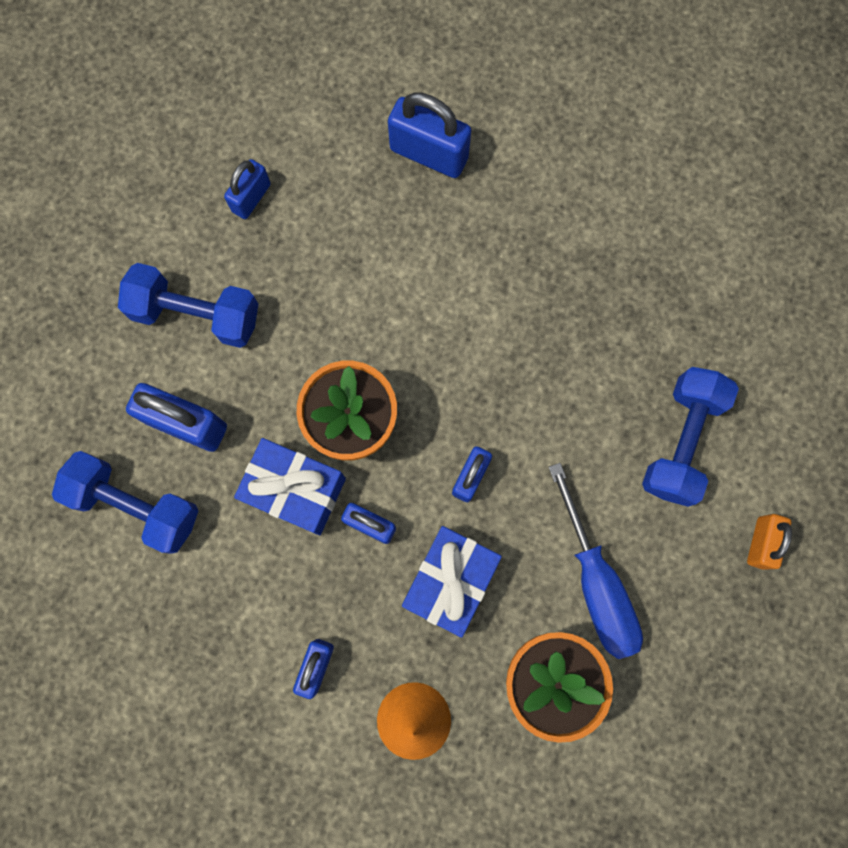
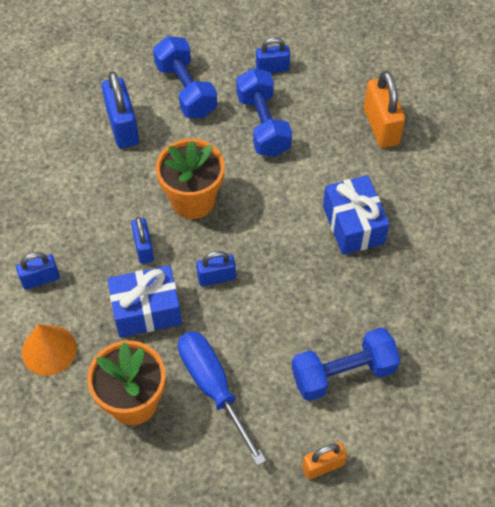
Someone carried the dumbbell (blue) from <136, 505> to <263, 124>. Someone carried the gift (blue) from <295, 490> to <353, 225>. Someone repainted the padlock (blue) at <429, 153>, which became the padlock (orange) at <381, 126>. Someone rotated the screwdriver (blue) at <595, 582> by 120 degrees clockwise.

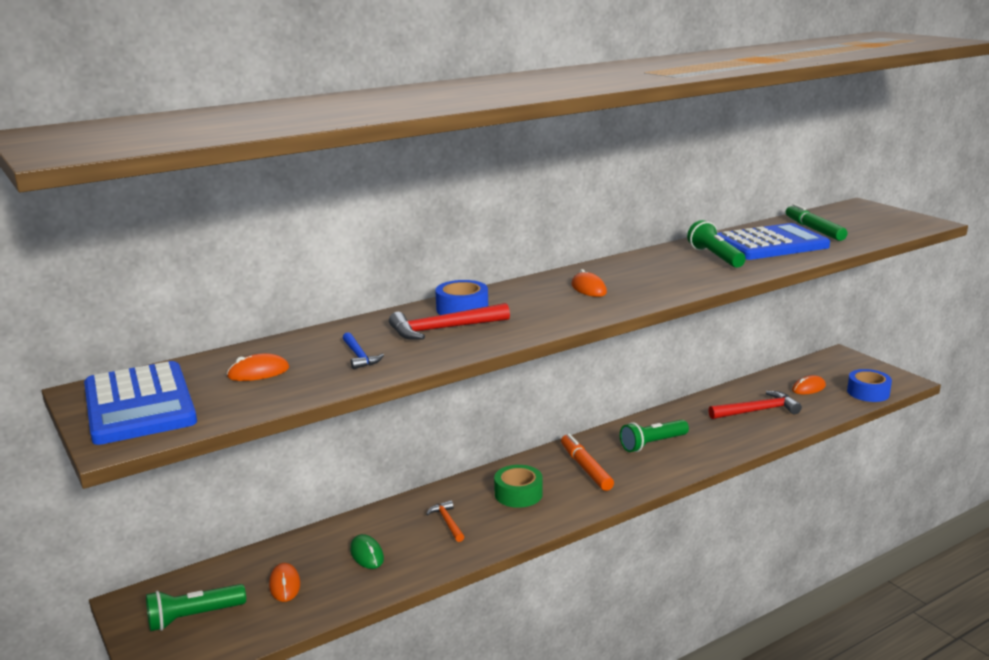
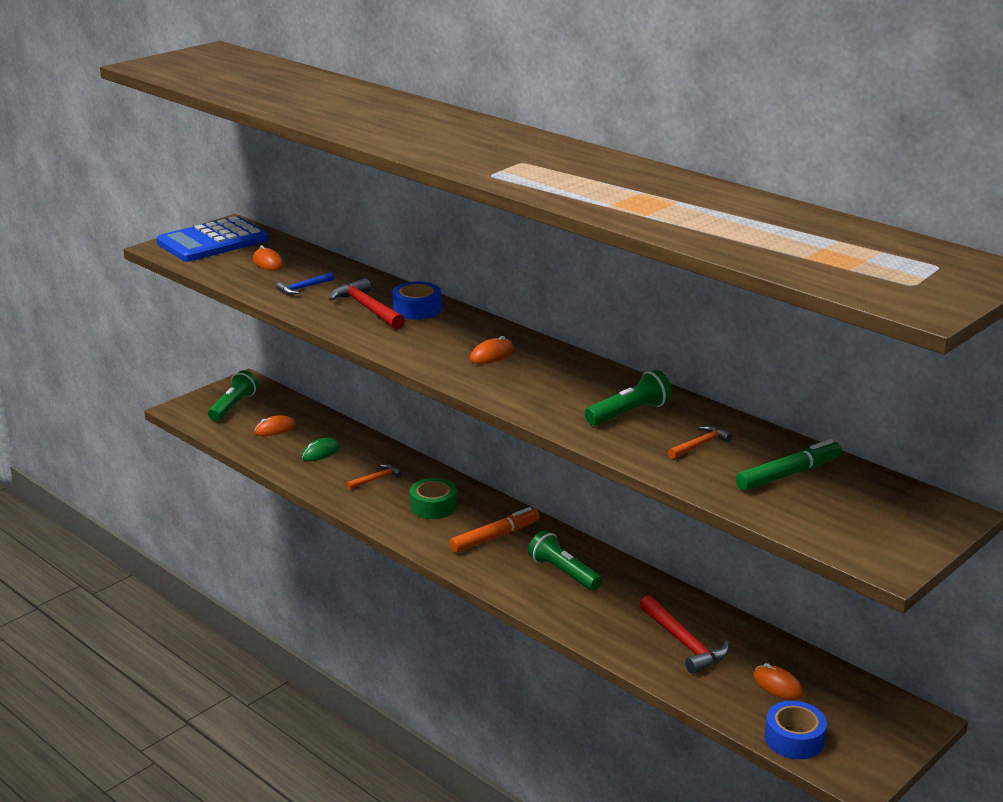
Someone rotated the flashlight (green) at <194, 617> by 60 degrees clockwise. Someone swapped the calculator (blue) at <770, 244> for the hammer (orange) at <700, 445>.

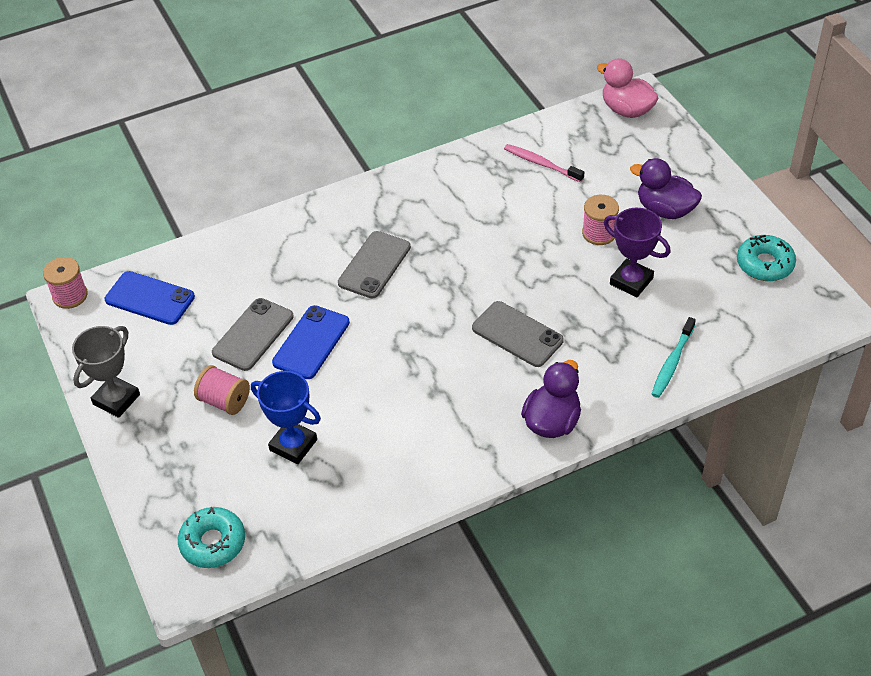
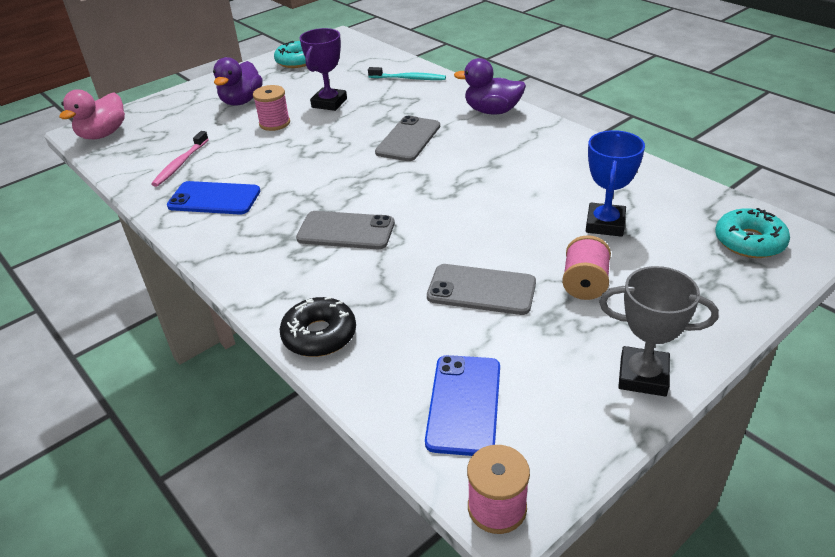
Someone carried the phone (blue) from <311, 342> to <214, 199>. Someone put down the donut (black) at <319, 335>.

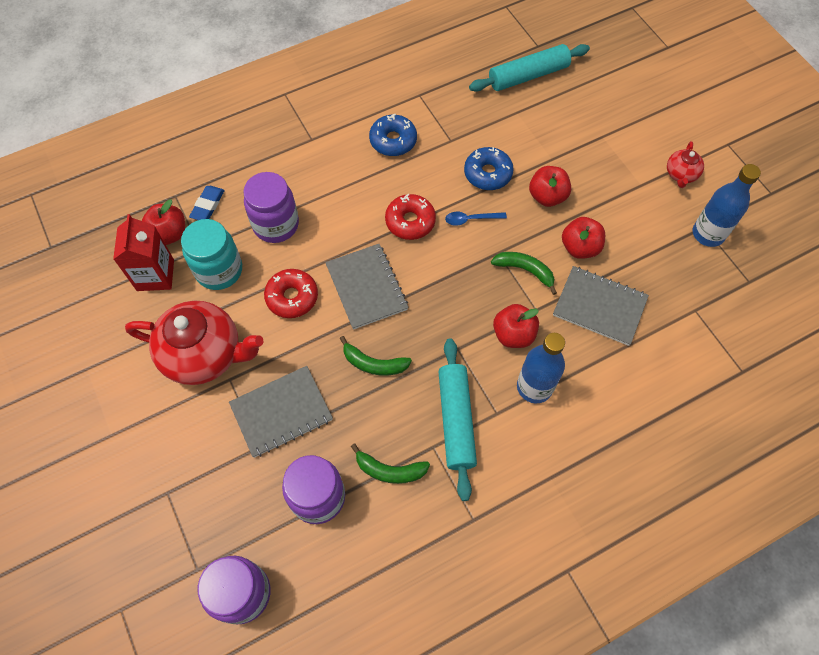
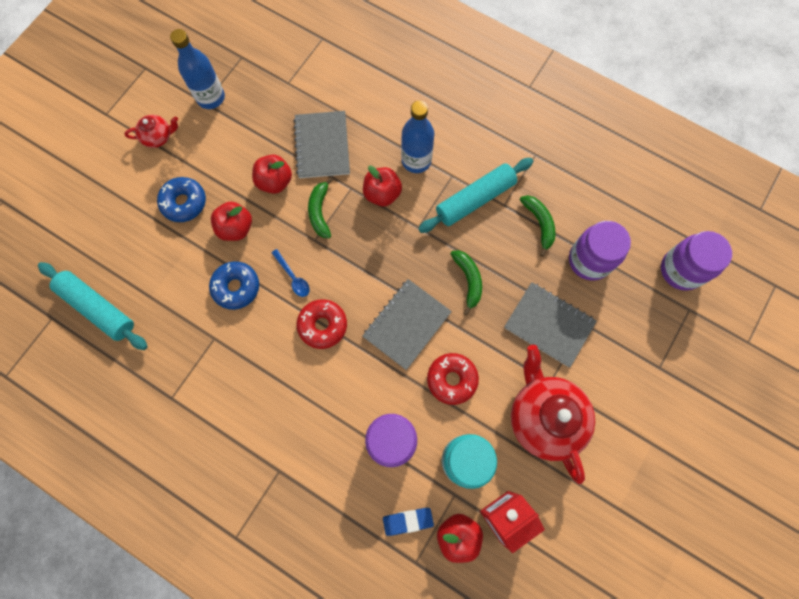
Someone carried the donut (blue) from <393, 140> to <184, 202>.

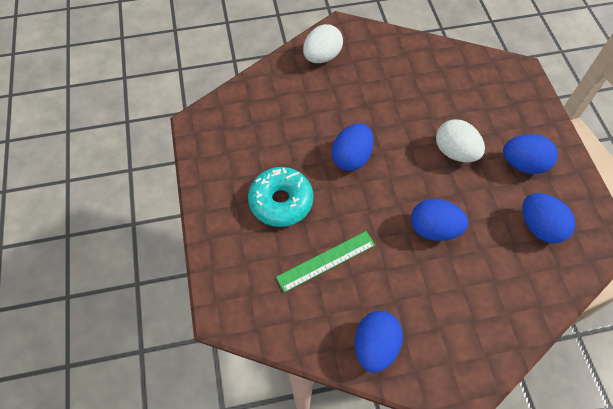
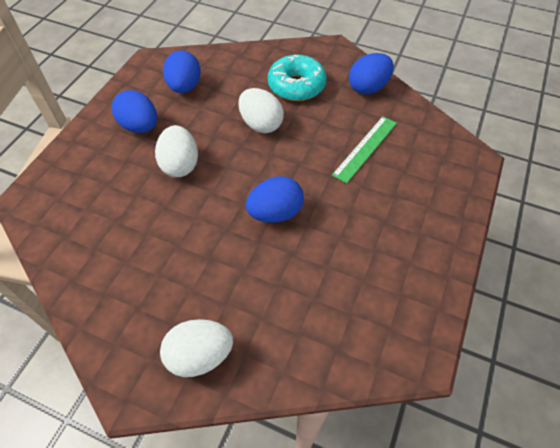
Someone carried the donut (turquoise) from <281, 201> to <296, 86>. Someone rotated the ruler (green) at <326, 261> by 60 degrees counterclockwise. Someone repainted the egg (blue) at <434, 229>, which became the egg (white) at <261, 124>.

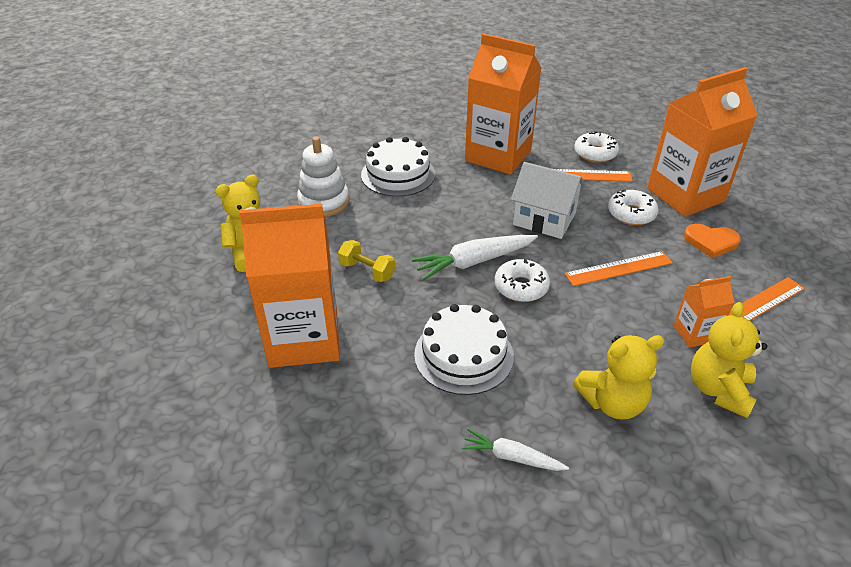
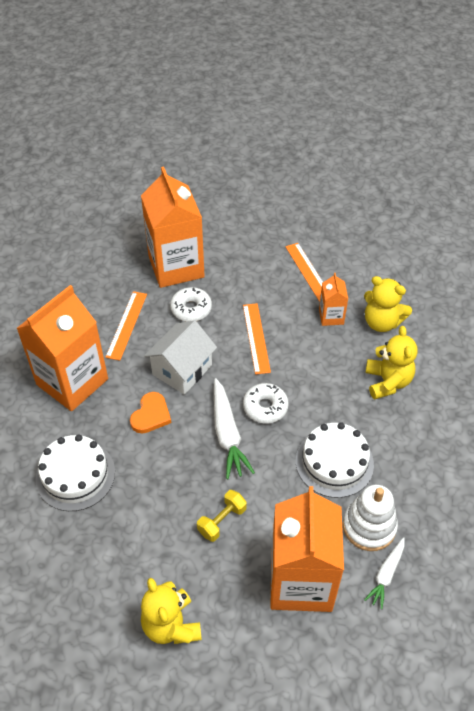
Someone carried the stacking toy (white) from <323, 202> to <369, 526>. Someone carried the carrot (white) from <512, 457> to <386, 574>. Someone took away the donut (white) at <595, 153>. Someone carried the heart (orange) from <711, 242> to <151, 415>.

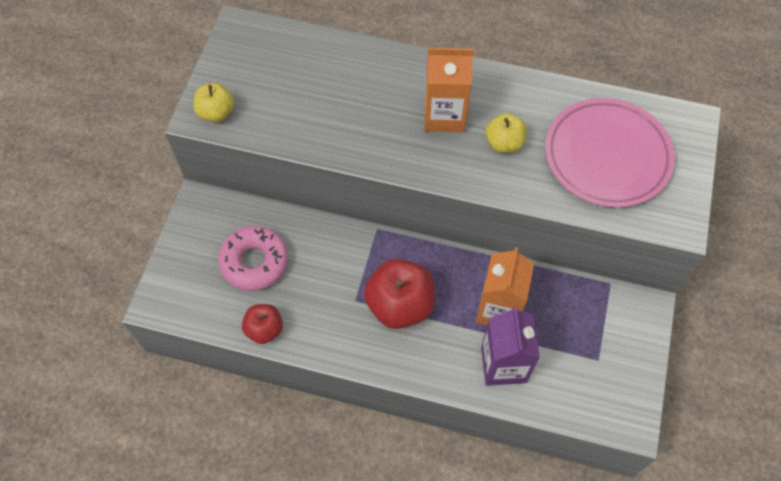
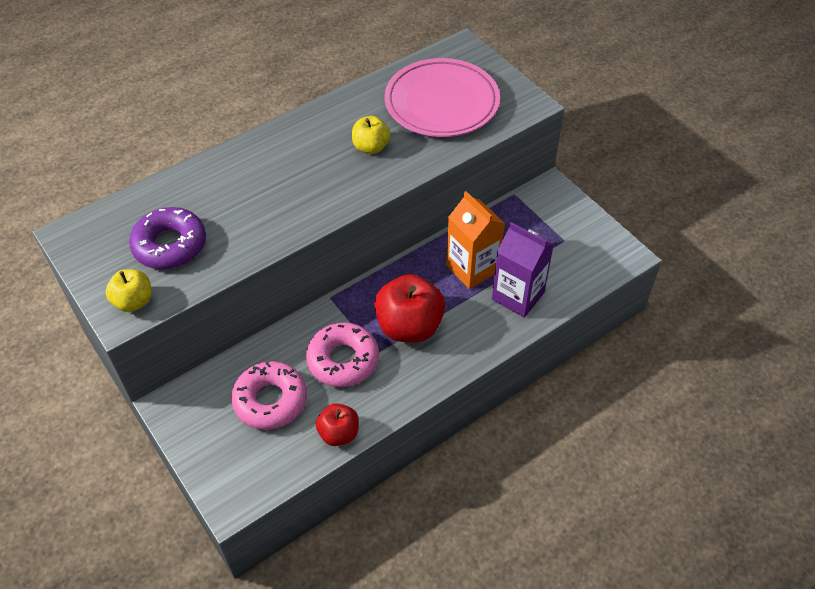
Someone took away the carton (orange) at <444, 115>. Someone put down the donut (purple) at <170, 245>. Someone put down the donut (pink) at <343, 360>.

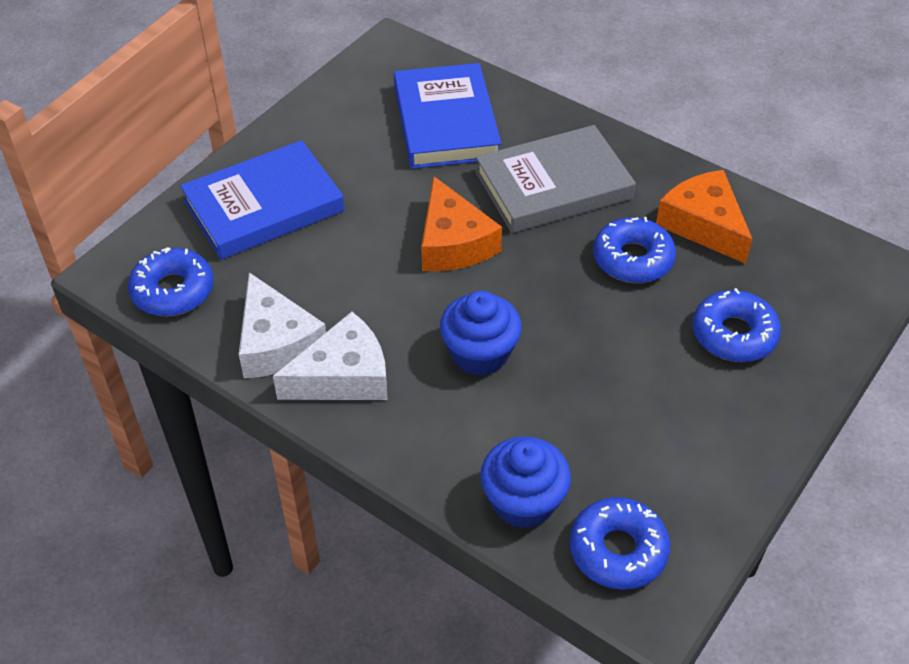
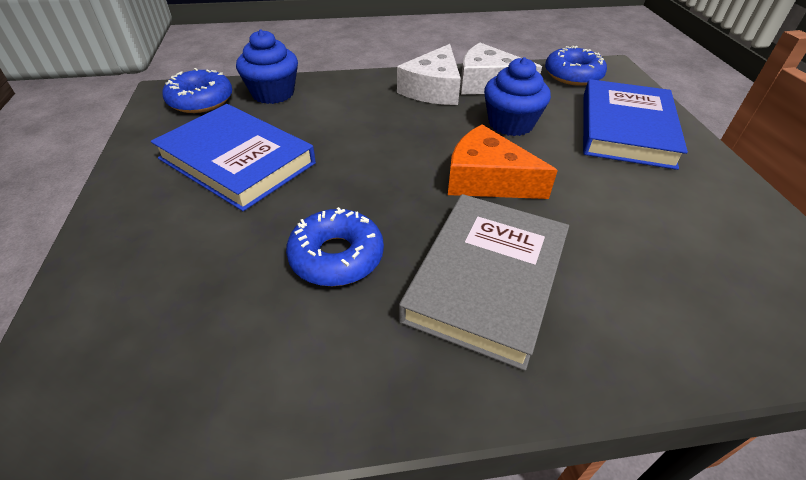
Someone carried the book (blue) from <446, 122> to <237, 161>. Someone carried the cupcake (blue) from <480, 353> to <510, 124>. Someone took away the cheese (orange) at <703, 225>. Someone took away the donut (blue) at <734, 334>.

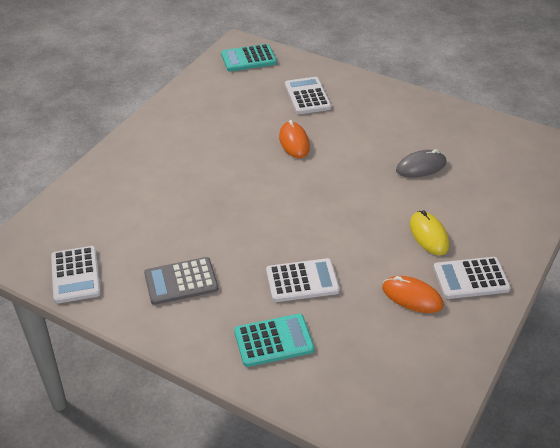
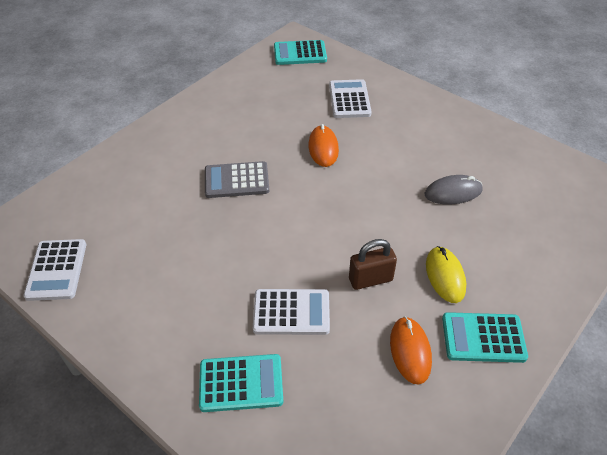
Someone carried the calculator (grey) from <181, 281> to <236, 180>. Someone rotated the mouse (orange) at <412, 297> by 45 degrees clockwise. Someone repainted the calculator (white) at <471, 278>, which became the calculator (turquoise) at <483, 338>. Someone put down the padlock (brown) at <370, 279>.

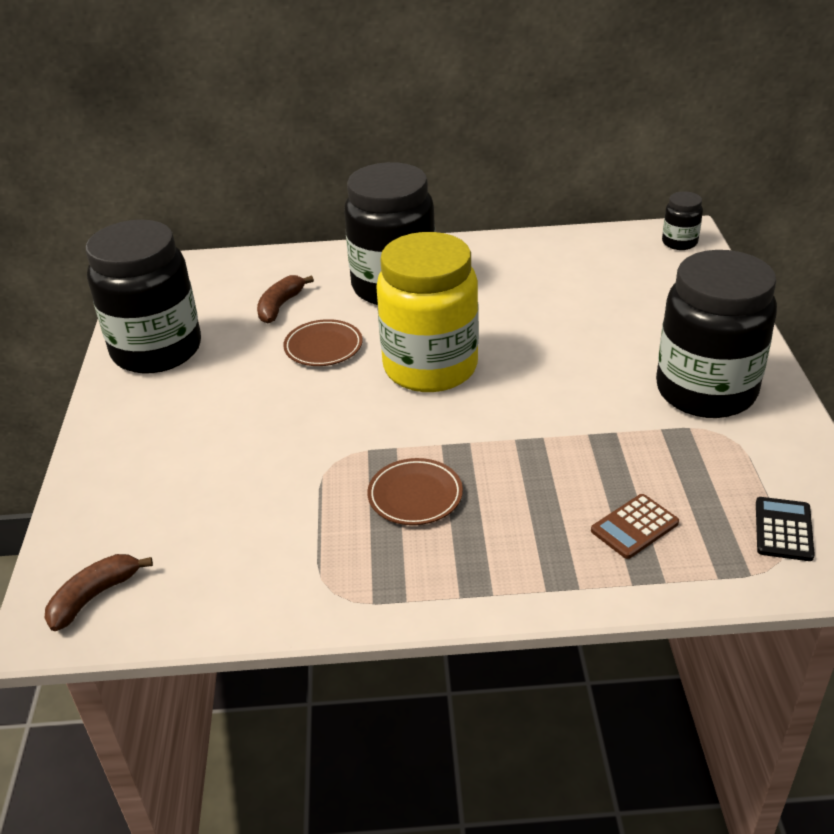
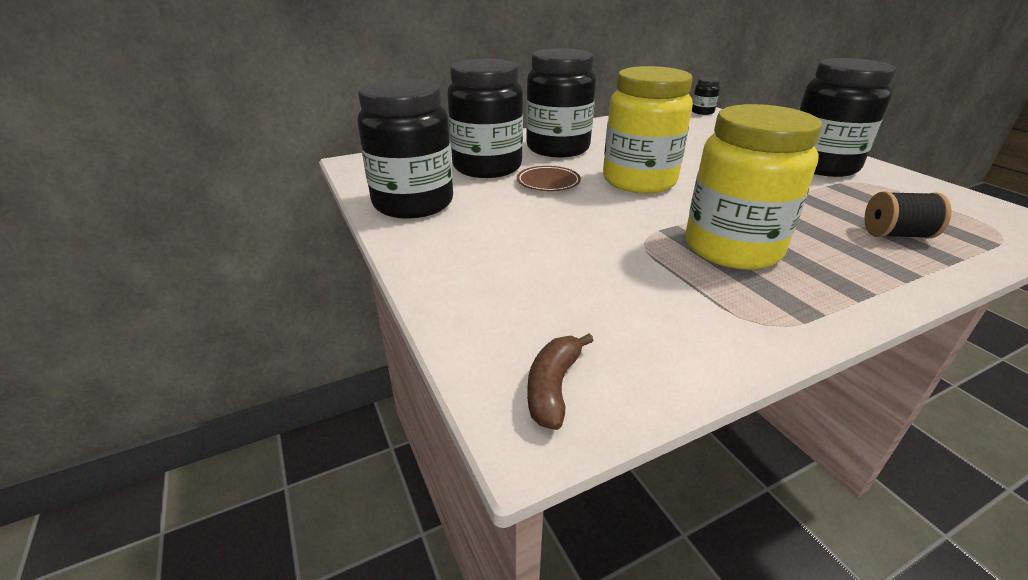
Someone swapped the banana (brown) at <280, 306> for the jar (black) at <487, 167>. Someone swapped the plate (brown) at <415, 496> for the jar (yellow) at <732, 248>. Someone swapped the calculator (brown) at <634, 527> for the spool (black) at <896, 234>. Someone took away the calculator (black) at <783, 529>.

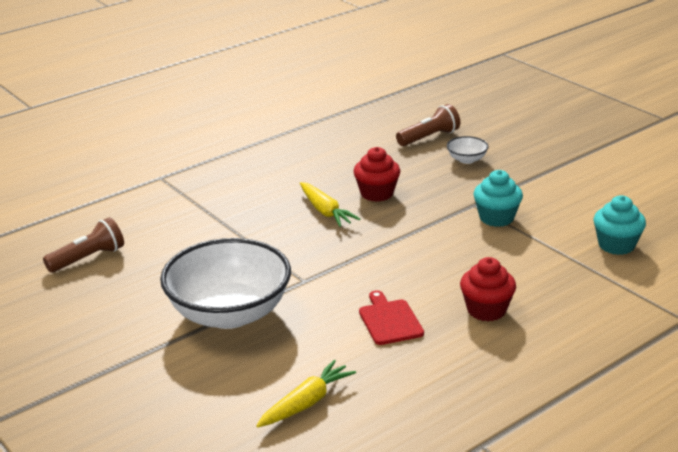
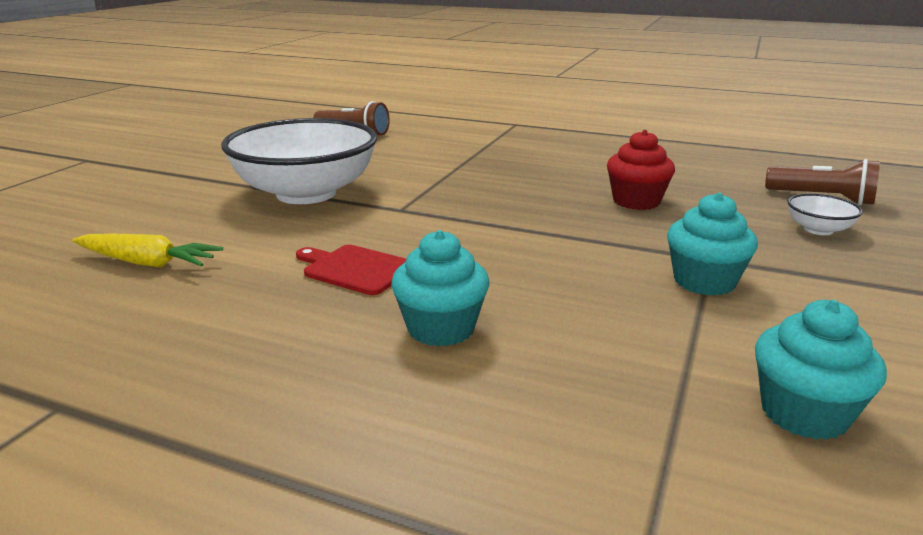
Someone took away the carrot (yellow) at <325, 211>. Someone rotated the cutting board (red) at <389, 320> by 105 degrees counterclockwise. Someone repainted the cupcake (red) at <486, 310>, which became the cupcake (turquoise) at <441, 328>.

